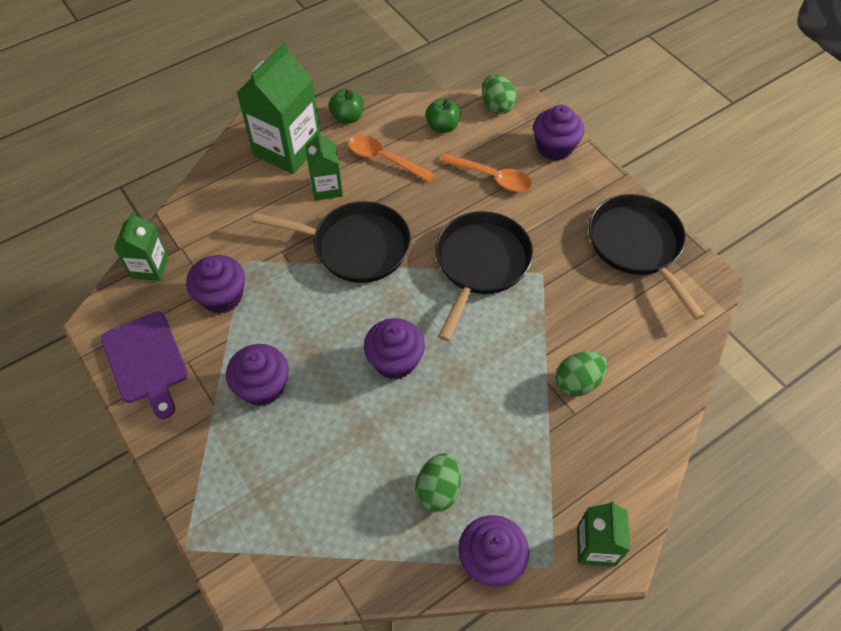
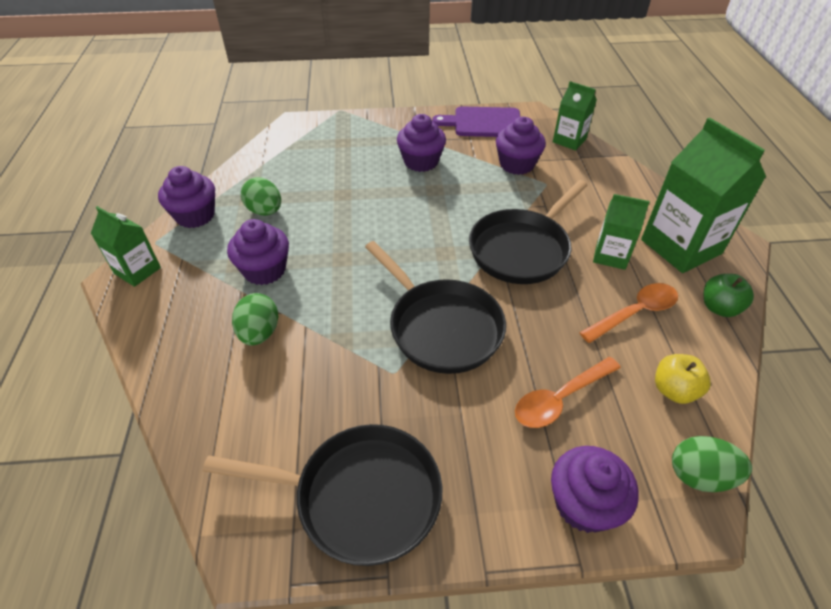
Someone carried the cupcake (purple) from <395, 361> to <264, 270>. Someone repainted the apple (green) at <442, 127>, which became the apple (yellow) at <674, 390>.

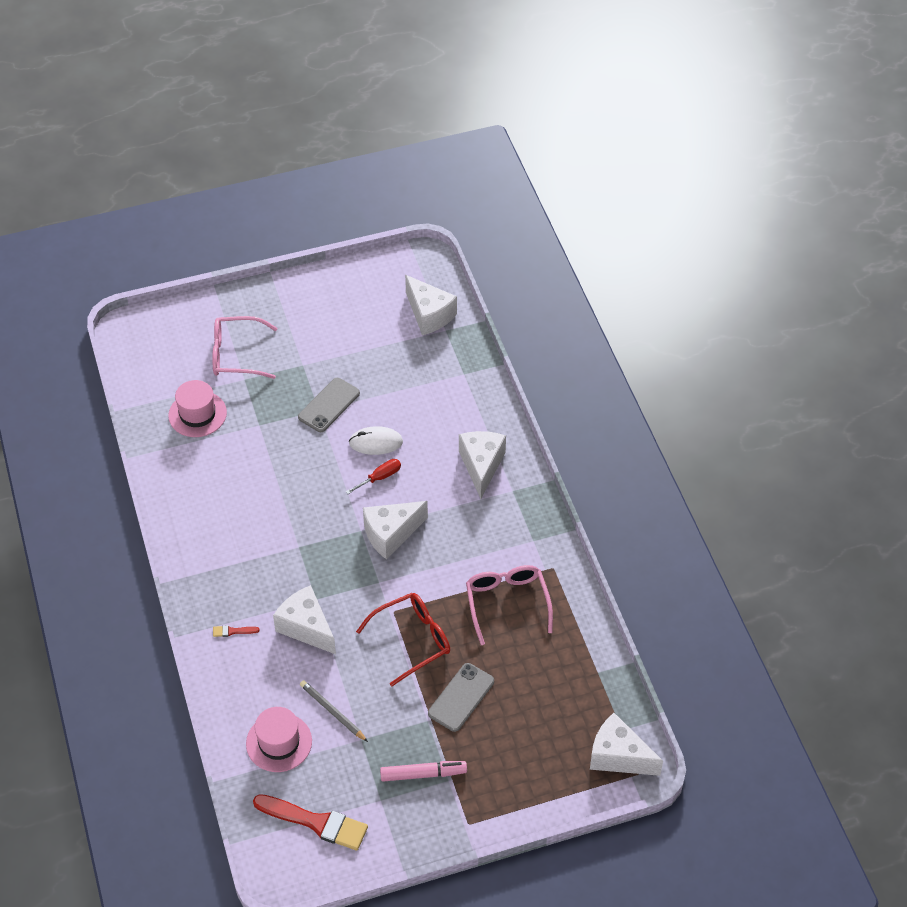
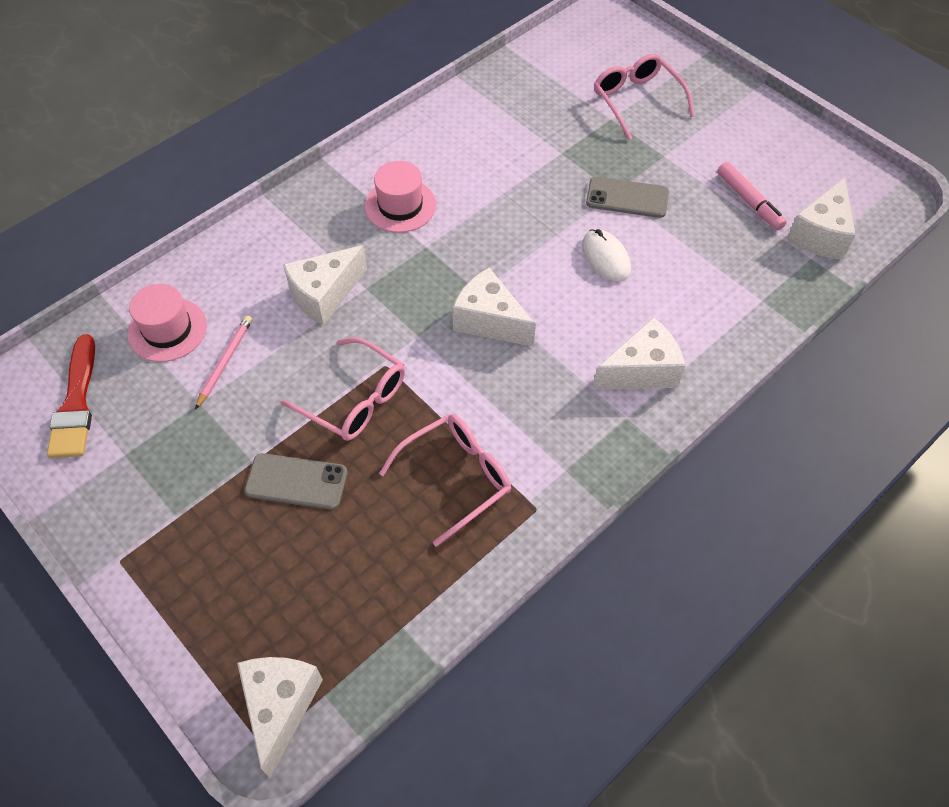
Someone carried the hat (pink) from <197, 414> to <400, 206>. Someone took away the brush (red) at <233, 631>. Someone rotated the cheese (white) at <306, 627> by 150 degrees counterclockwise. Someone repainted the pencil (grey) at <332, 712>, which became the pencil (pink) at <225, 362>. Someone took away the screwdriver (red) at <380, 477>. Someone repainted the glasses (red) at <412, 640>, which became the glasses (pink) at <355, 399>. Someone carried the marker (pink) from <422, 774> to <749, 201>.

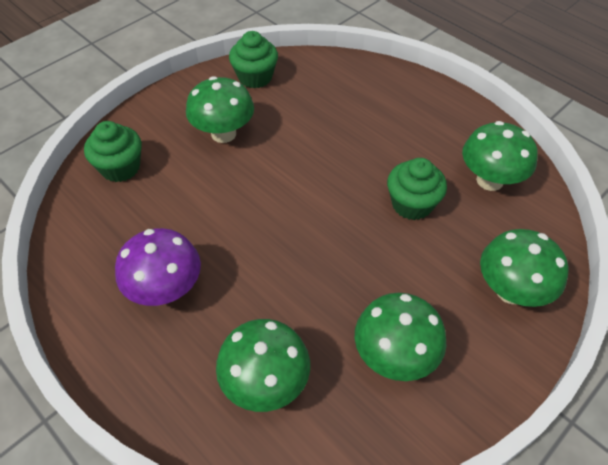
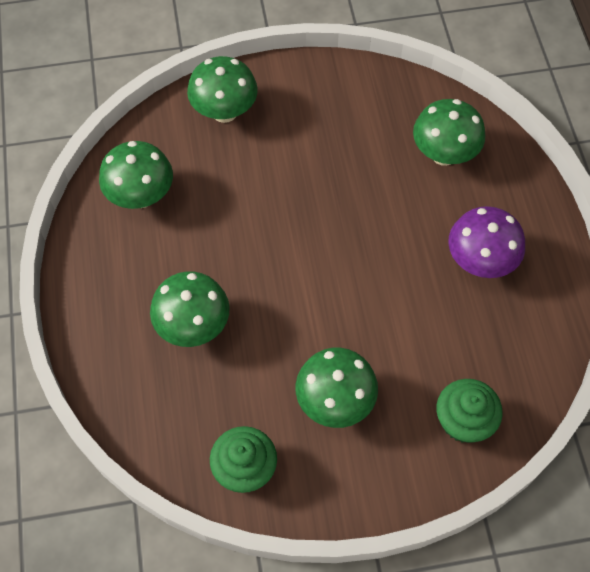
Someone carried the mushroom (green) from <394, 356> to <193, 326>. Someone took away the cupcake (green) at <412, 204>.

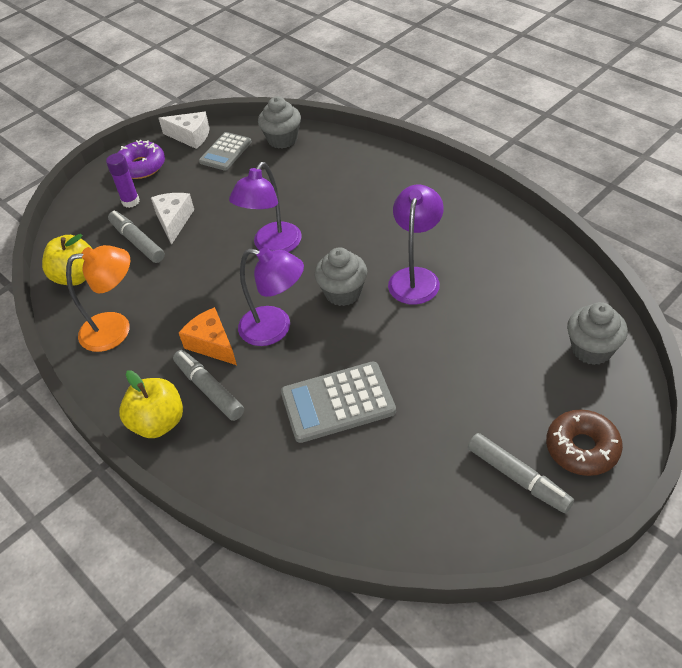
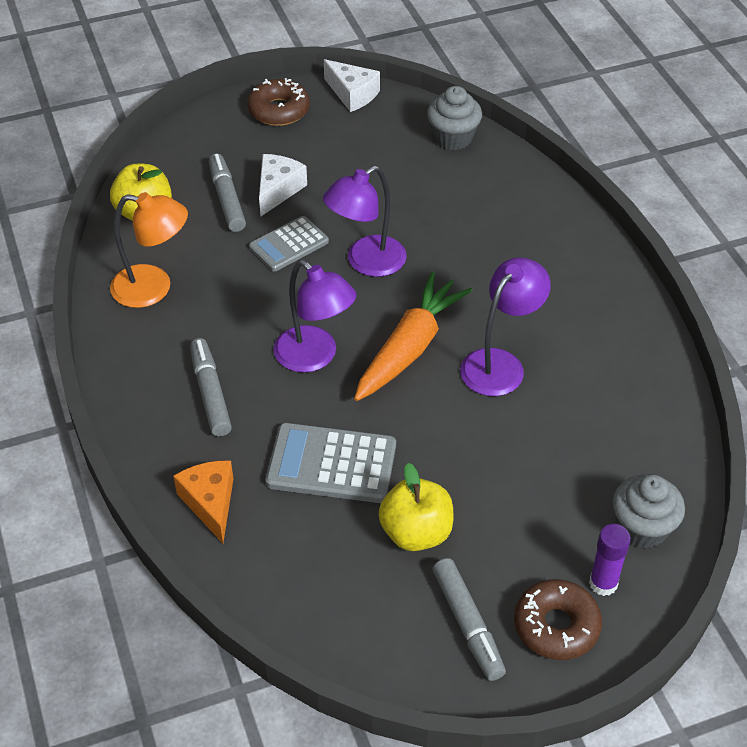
Someone carried the glue stick (purple) from <130, 201> to <603, 583>. Someone repainted the donut (purple) at <141, 166>, which became the donut (brown) at <279, 110>. Someone carried the apple (yellow) from <158, 422> to <416, 533>. Someone carried the cheese (orange) from <212, 344> to <210, 503>. Someone carried the calculator (grey) from <225, 152> to <289, 244>. Someone swapped the cupcake (grey) at <343, 293> for the carrot (orange) at <410, 347>.

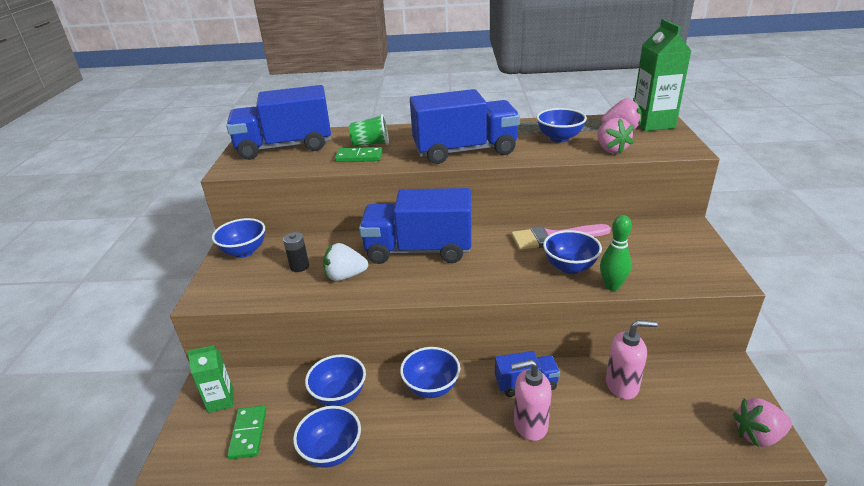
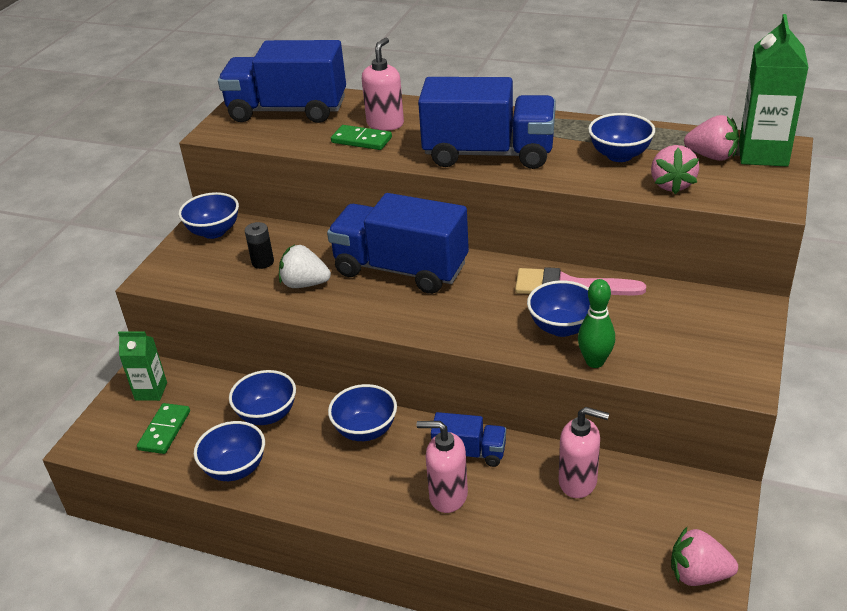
Someone swapped the cup (green) at <371, 144> for the soap dispenser (pink) at <385, 124>.

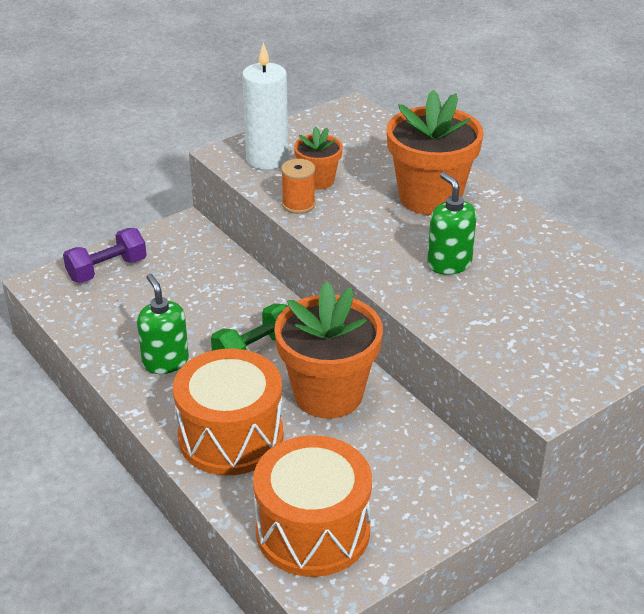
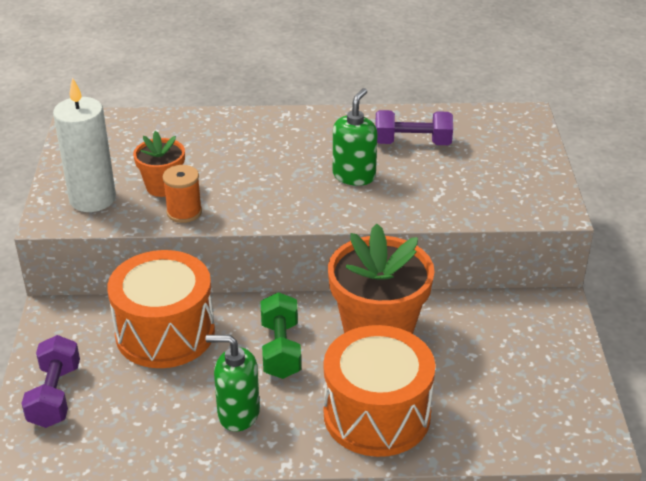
Someone carried the drum (orange) from <313, 530> to <165, 332>. Someone took away the flower pot (orange) at <430, 197>. Someone rotated the soap dispenser (green) at <449, 264> by 105 degrees clockwise. Someone put down the dumbbell (purple) at <412, 143>.

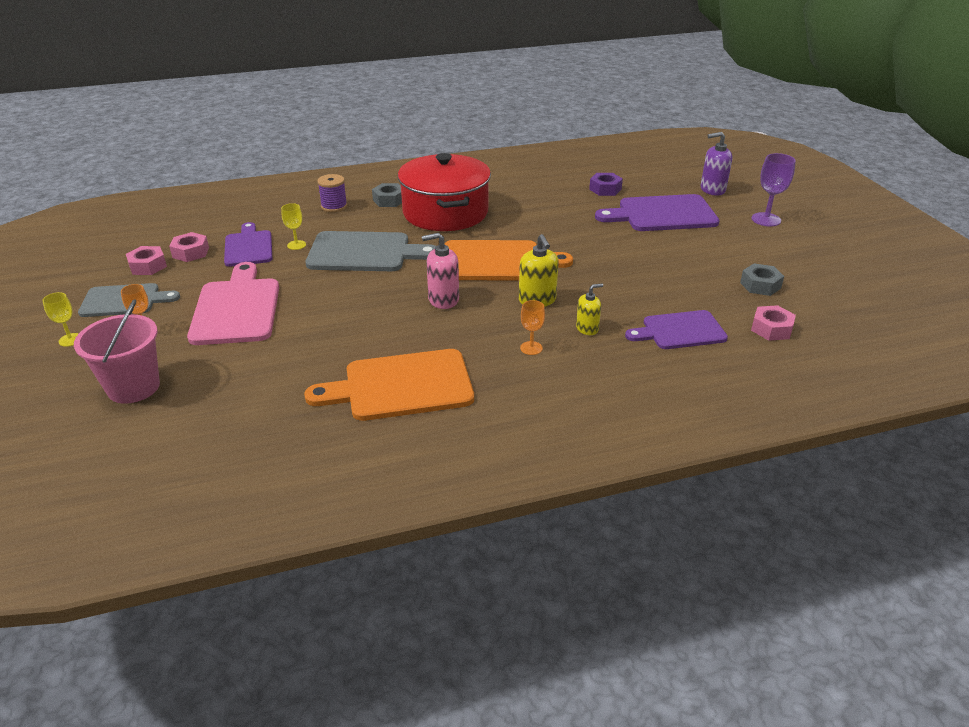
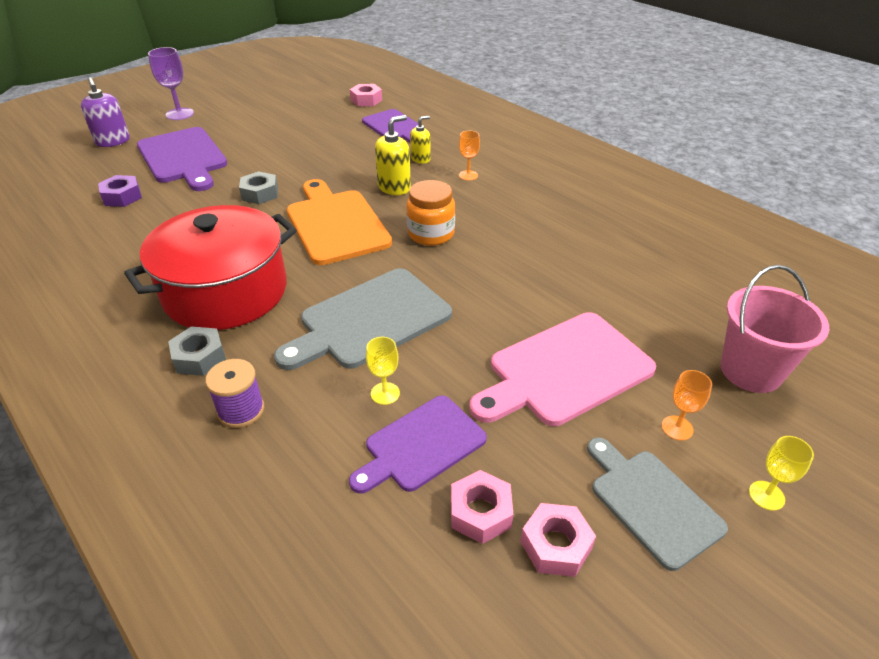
Someone took away the cutting board (orange) at <401, 386>. Someone rotated the cutting board (grey) at <364, 253> by 105 degrees counterclockwise. Someone swapped the soap dispenser (pink) at <443, 299> for the jar (orange) at <431, 234>. Someone rotated the soap dispenser (yellow) at <587, 328> by 105 degrees clockwise. Someone carried the nut (grey) from <760, 285> to <260, 194>.

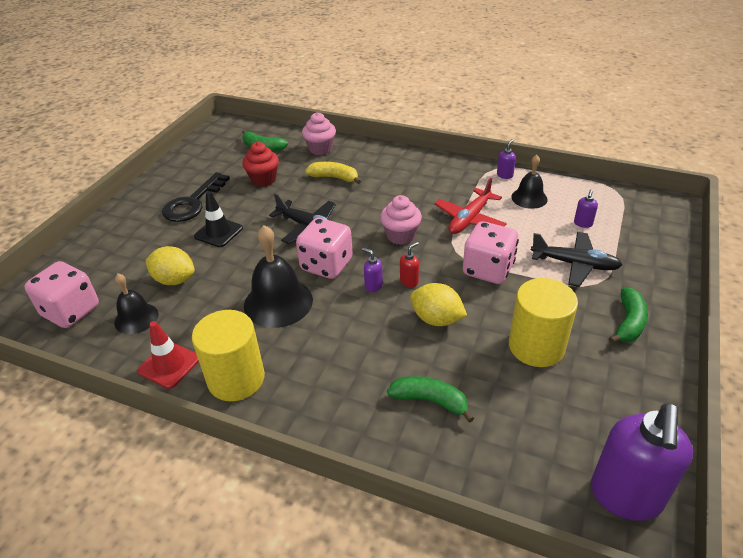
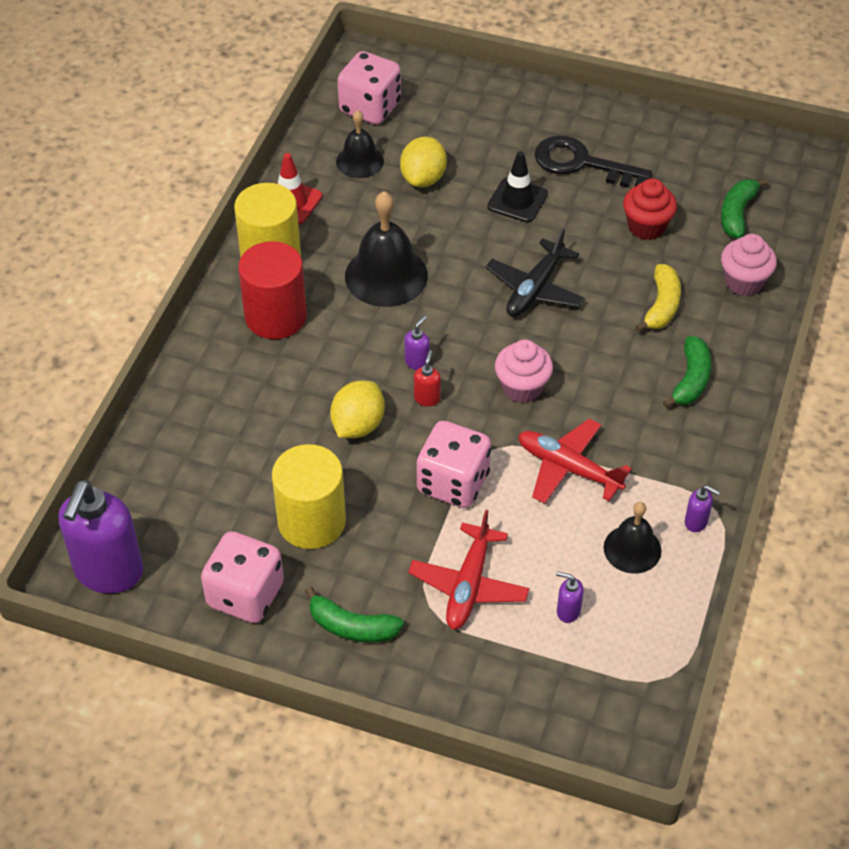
Someone carried the dice (pink) from <326, 265> to <245, 595>. Someone carried the banana (green) from <430, 401> to <691, 380>. Someone rotated the soap dispenser (red) at <409, 281> by 120 degrees counterclockwise. Someone repainted the plane (black) at <575, 264>, which became the plane (red) at <469, 585>. Someone rotated the soap dispenser (purple) at <625, 496> by 90 degrees counterclockwise. Someone put down the cylinder (red) at <275, 316>.

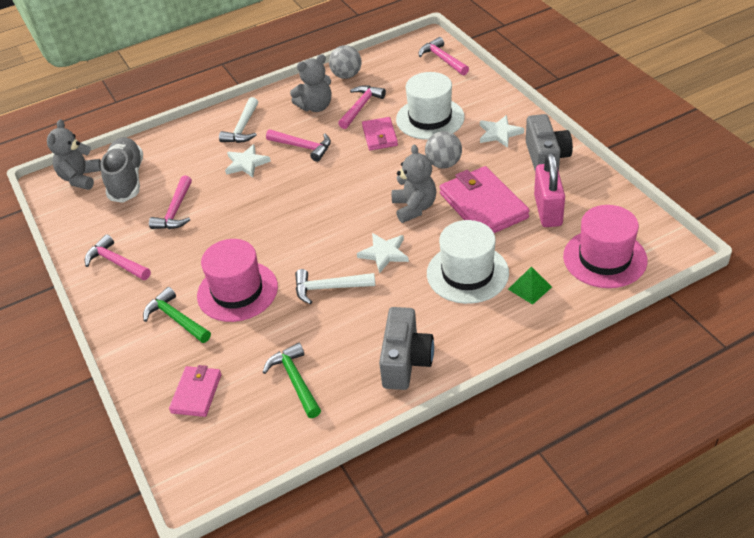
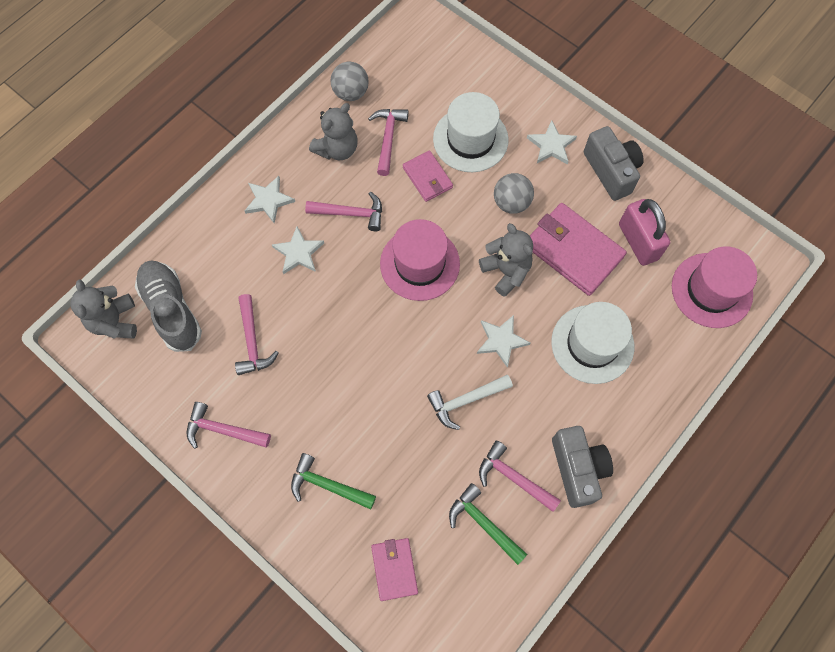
Someone carried the hat (pink) from <237, 291> to <420, 264>. Someone swapped the hammer (white) at <242, 128> for the star (white) at <268, 200>. Someone carried the hammer (pink) from <442, 59> to <514, 477>. Someone took away the pyramid (green) at <530, 288>.

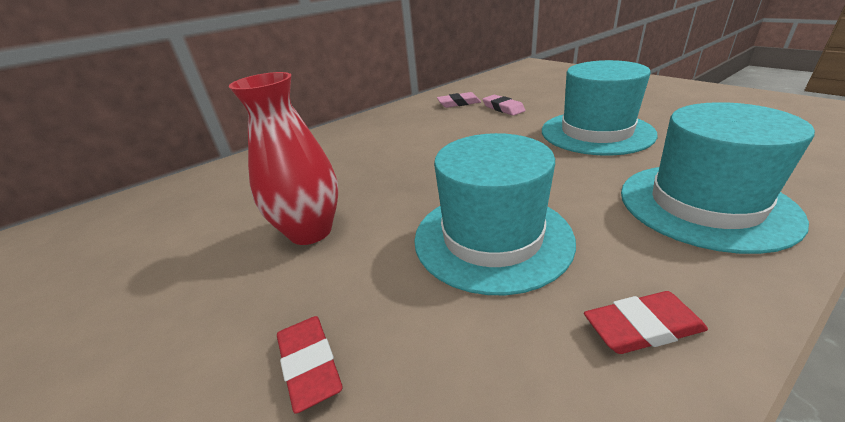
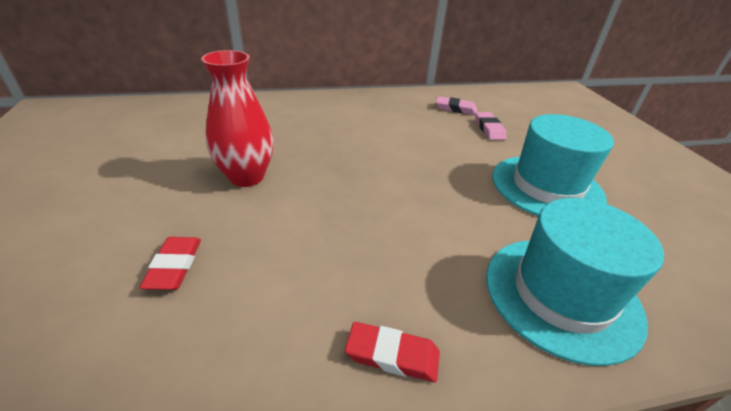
Someone took away the hat (turquoise) at <492, 237>.

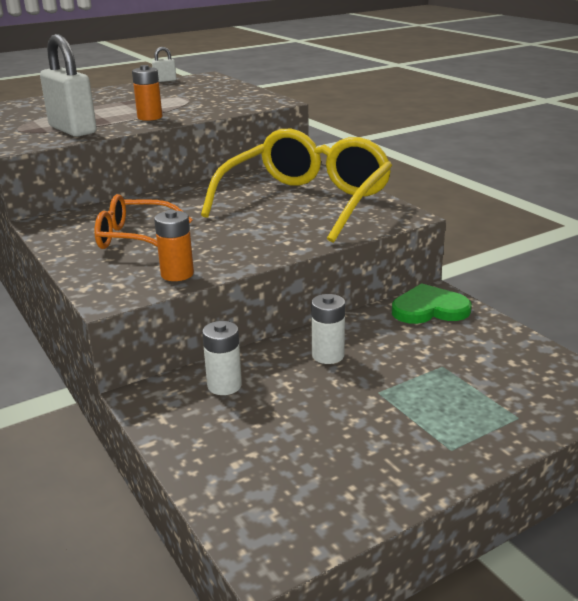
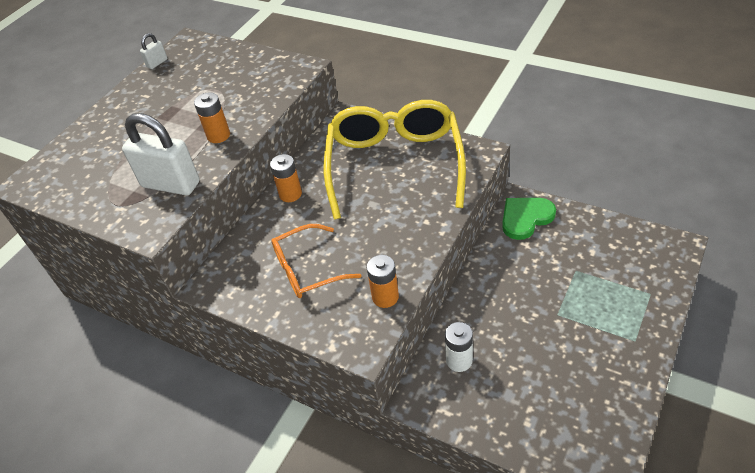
Someone took away the battery (white) at <328, 355>. Someone put down the battery (orange) at <290, 194>.

